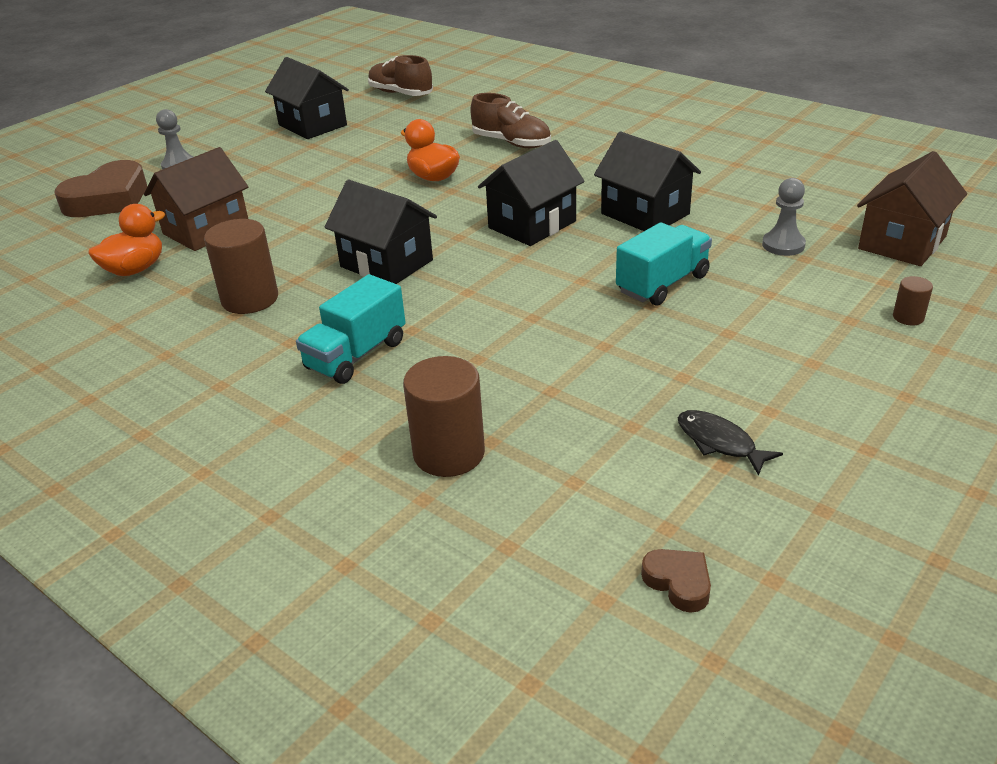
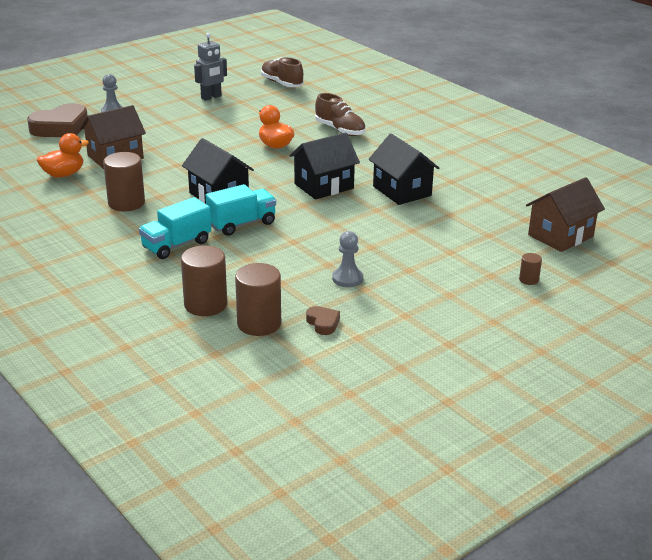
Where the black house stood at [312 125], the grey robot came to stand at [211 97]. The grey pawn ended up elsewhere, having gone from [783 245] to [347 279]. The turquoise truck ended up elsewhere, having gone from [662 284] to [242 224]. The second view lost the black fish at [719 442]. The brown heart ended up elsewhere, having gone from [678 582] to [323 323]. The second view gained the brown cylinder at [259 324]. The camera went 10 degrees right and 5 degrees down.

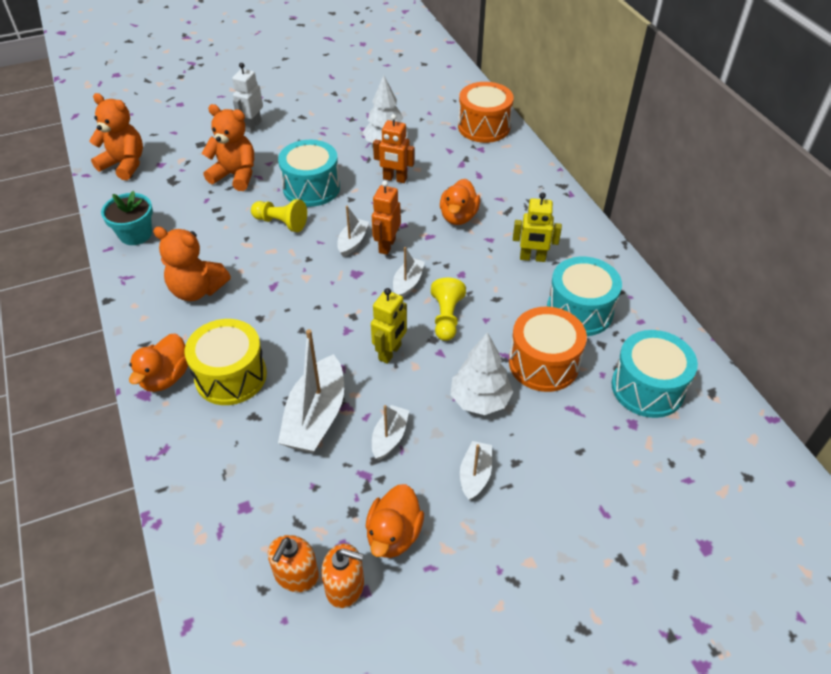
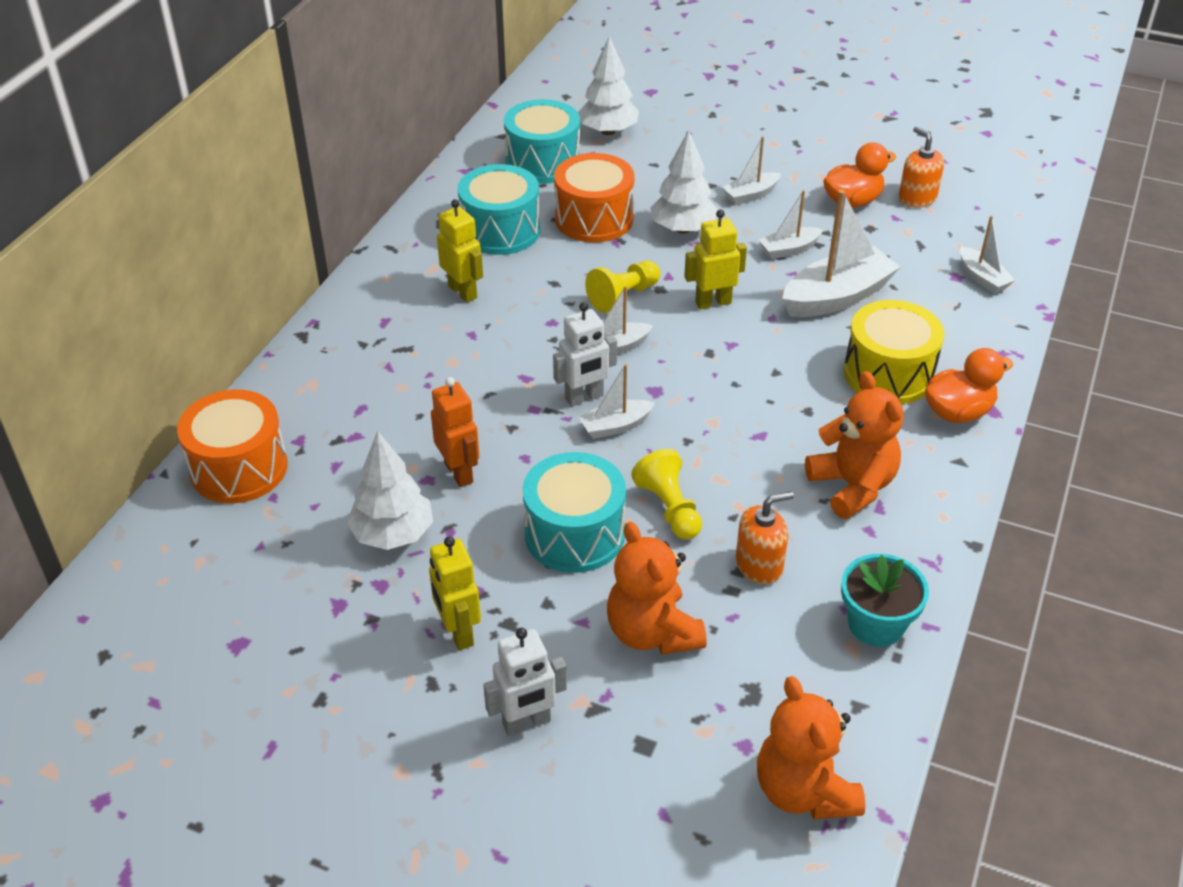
The second view lost the orange duck at [458 217]. What was the orange robot at [386 246] turned into the white robot at [584 397]. The orange soap dispenser ended up elsewhere, having gone from [296 575] to [759 565]. The second view gained the white tree at [608 131]. The second view gained the white boat at [982 278]. The second view gained the yellow robot at [458 632]. The camera went 135 degrees left and 5 degrees down.

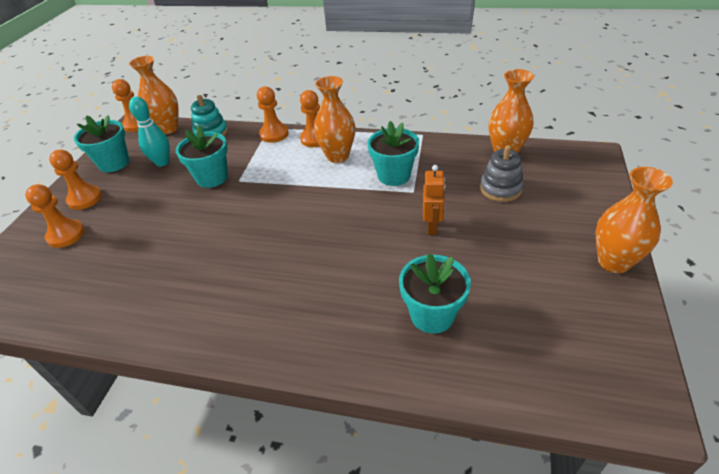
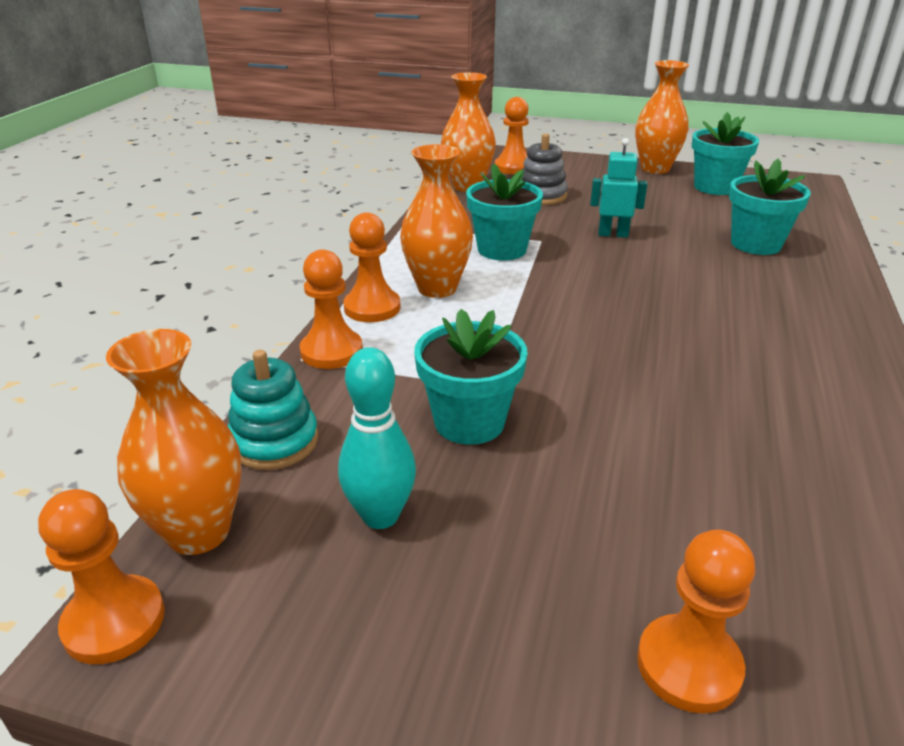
The turquoise flower pot ended up elsewhere, having gone from [114 163] to [715 187]. The orange pawn ended up elsewhere, having gone from [85 199] to [513 167]. What was the orange robot at [432 227] turned into the turquoise robot at [613 234]. The camera went 90 degrees left and 10 degrees down.

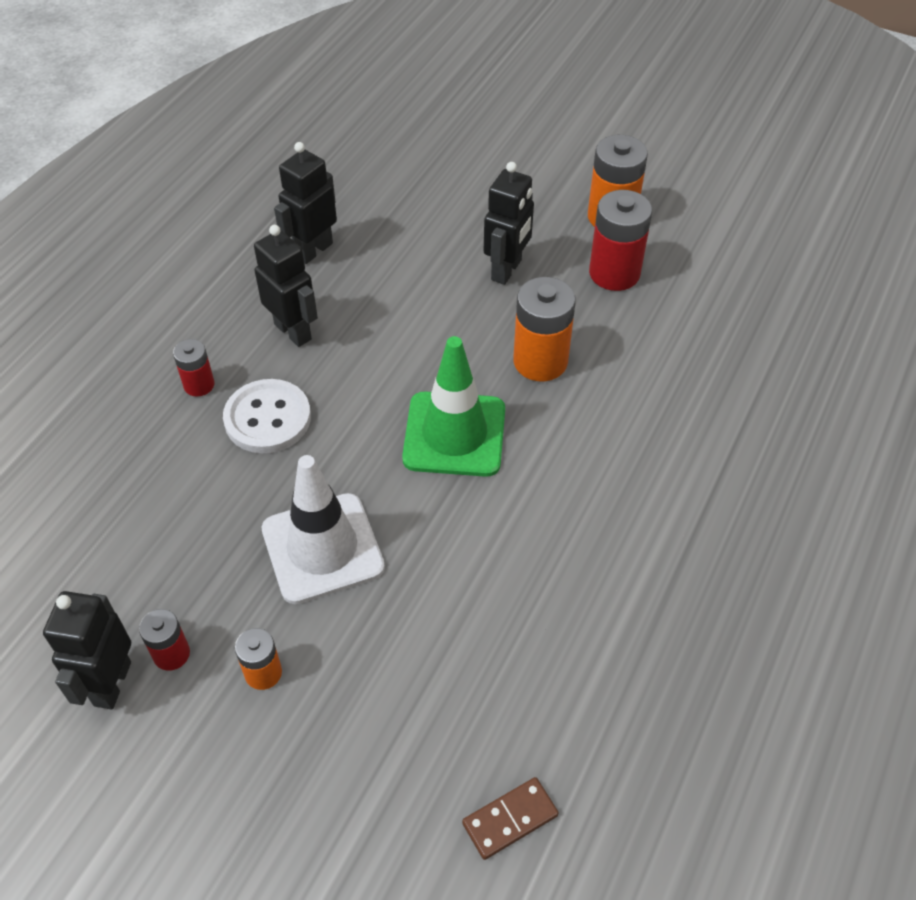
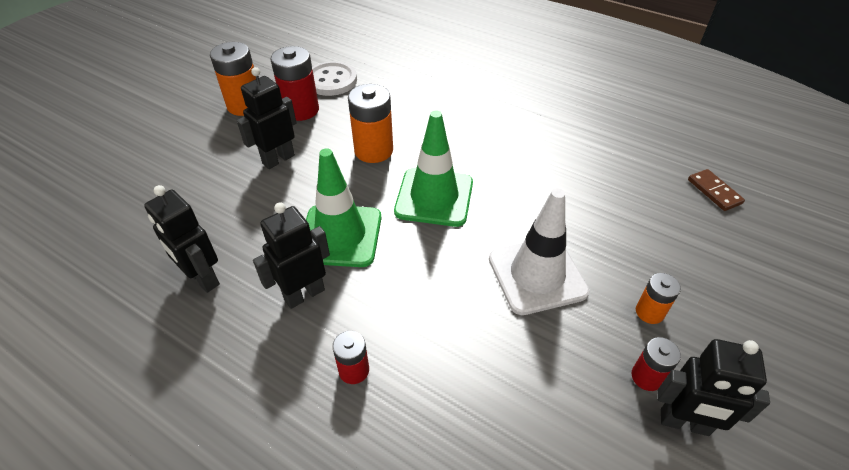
The black robot at [507 270] ended up facing another way, 75 degrees counterclockwise from before. The white button ended up elsewhere, having gone from [267 418] to [331 81]. The second view gained the green traffic cone at [340 235]. The camera went 85 degrees left and 5 degrees down.

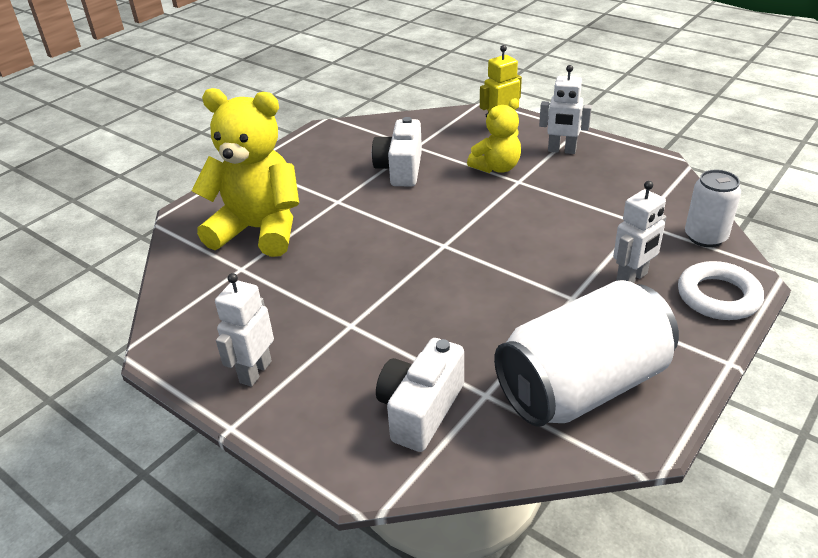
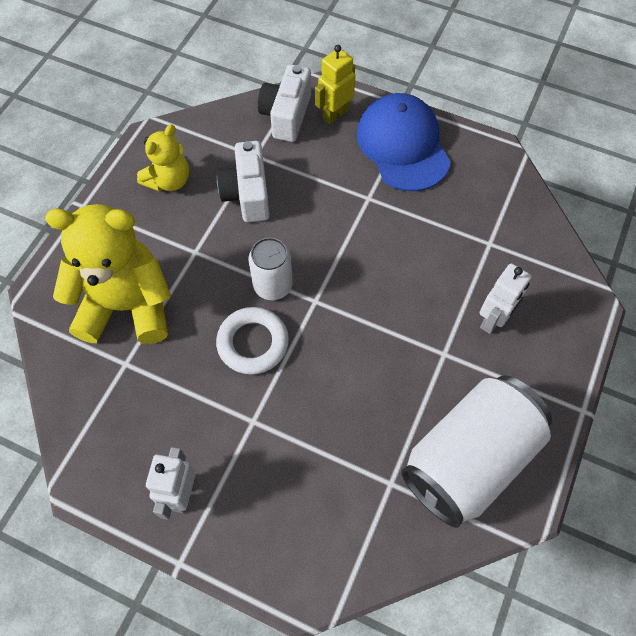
Where the white robot stood at [562 150], the blue cap came to stand at [403 145]. The yellow teddy bear ended up elsewhere, having gone from [496 167] to [169 181]. The white can ended up elsewhere, having gone from [705 237] to [273 285]. The white ring ended up elsewhere, having gone from [718 296] to [253 343]. The white camera ended up elsewhere, having gone from [420 410] to [286 115]. The camera went 15 degrees left and 25 degrees up.

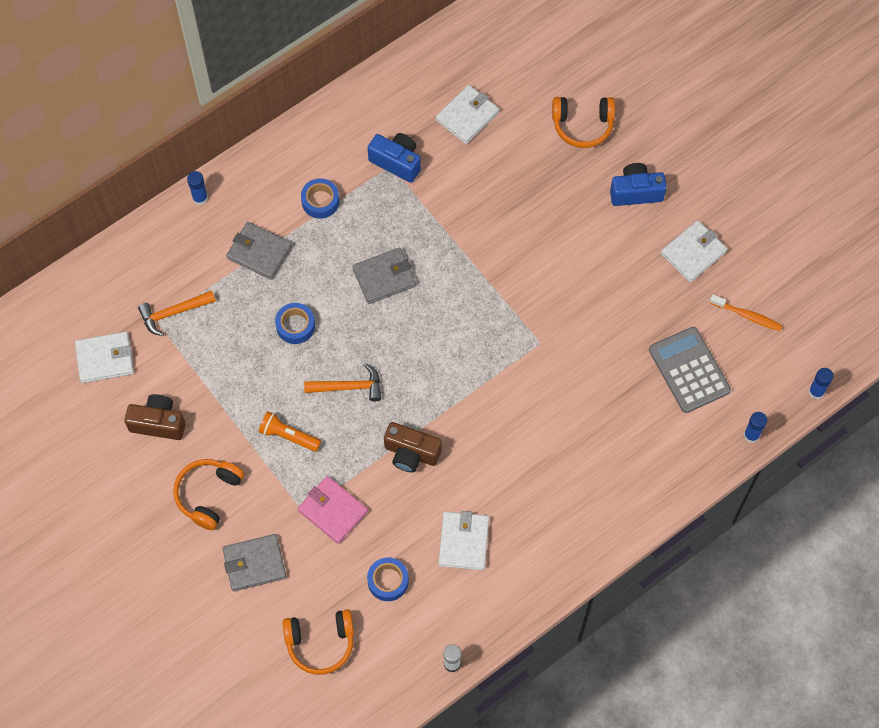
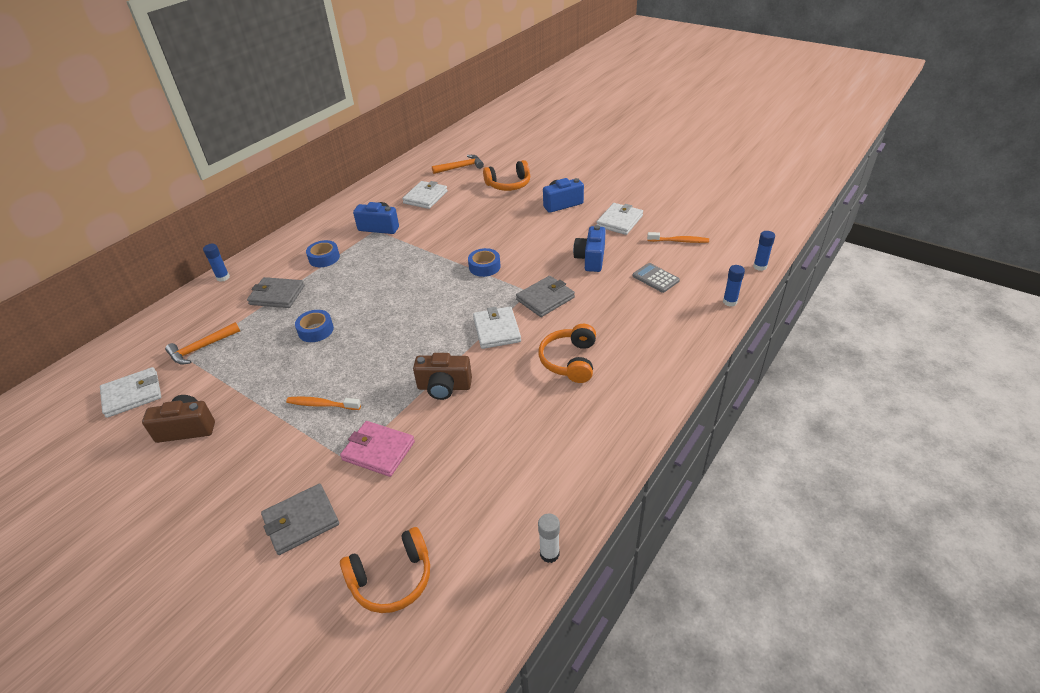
The grey wallet ended up elsewhere, having gone from [384 277] to [545 299]. The size of the grey calculator at [689 370] changed by a factor of 0.60. The orange hammer ended up elsewhere, having gone from [349 387] to [461 167]. Where the orange flashlight stood at [288 436], the orange toothbrush came to stand at [321 404]. The orange headphones ended up elsewhere, having gone from [208 494] to [570 361]. The white wallet ended up elsewhere, having gone from [463 542] to [496 330]. The blue tape ended up elsewhere, having gone from [388 581] to [484 267]. The second view gained the blue camera at [591 259]. The camera went 15 degrees left and 25 degrees down.

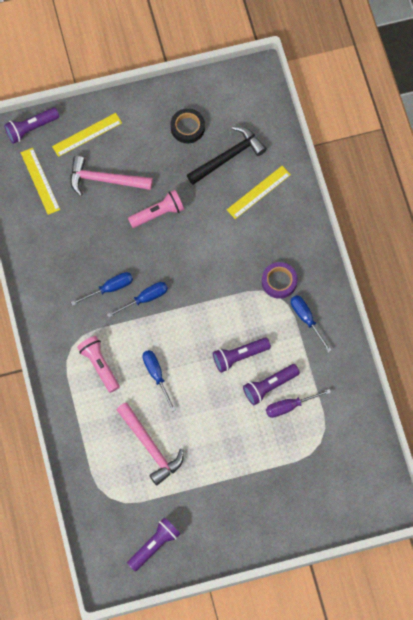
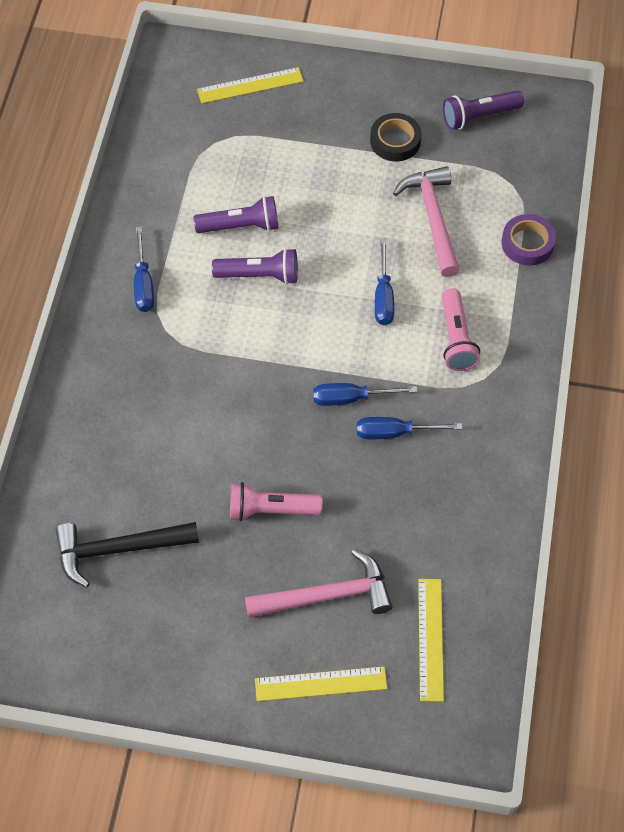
The second view lost the purple flashlight at [31 128]. The black tape ended up elsewhere, having gone from [187 127] to [395 141]. The pink hammer at [105 180] ended up facing another way, 45 degrees counterclockwise from before. The yellow ruler ended up elsewhere, having gone from [258 192] to [250 85]. The purple tape ended up elsewhere, having gone from [279 281] to [527 243]. The second view lost the purple screwdriver at [290 406]. The camera went 155 degrees left and 10 degrees down.

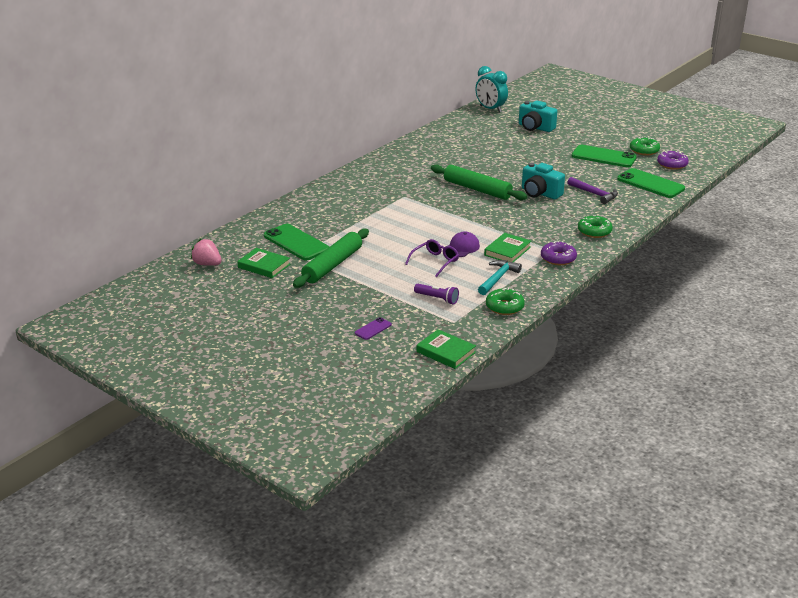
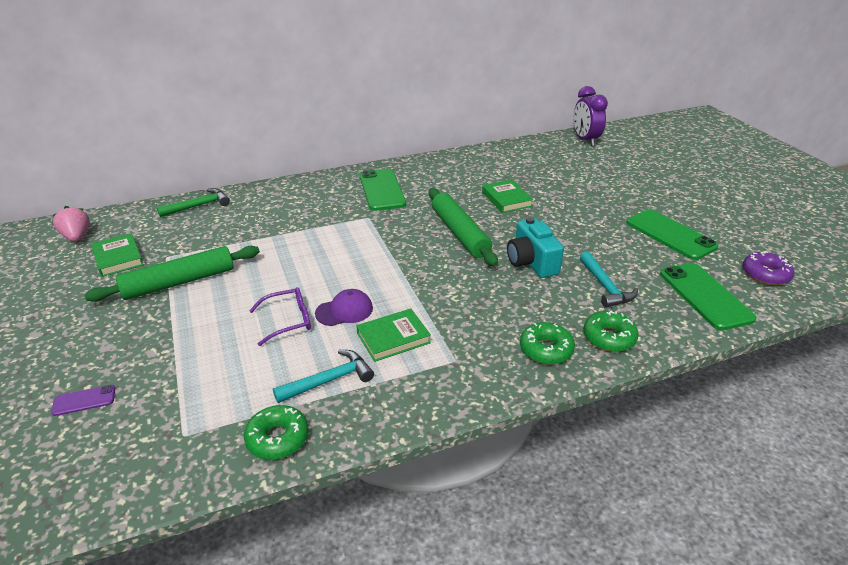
What was the turquoise clock at [490 109] turned into the purple clock at [585 140]. The second view lost the turquoise camera at [535 128]. The green donut ended up elsewhere, having gone from [644 151] to [609 337]. What was the purple hammer at [594 194] turned into the turquoise hammer at [605 286]. The green phone ended up elsewhere, having gone from [296 243] to [382 190]. The second view lost the purple donut at [558 258]. The second view lost the purple flashlight at [437 299]. The green book ended up elsewhere, having gone from [446 352] to [506 199]. The second view gained the green hammer at [198 206]. The camera went 30 degrees right and 5 degrees up.

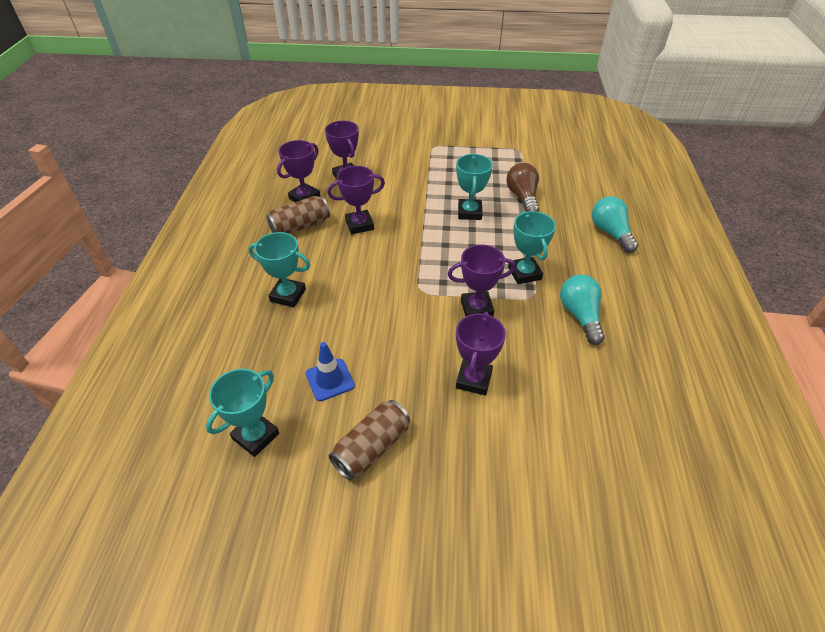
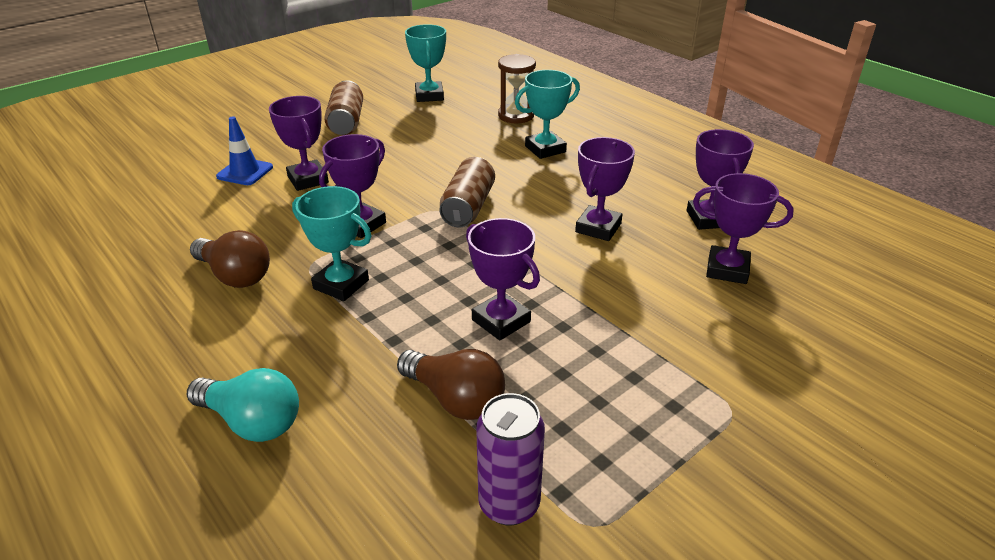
What was the turquoise trophy at [469 212] turned into the purple trophy at [501 321]. The brown can ended up elsewhere, having gone from [300 226] to [468 207]. What was the turquoise light bulb at [580 316] turned into the brown light bulb at [235 275]. The blue traffic cone ended up elsewhere, having gone from [330 380] to [245 172]. The second view gained the brown hourglass at [516 115]. The second view gained the purple can at [509 504]. The camera went 135 degrees right and 10 degrees down.

